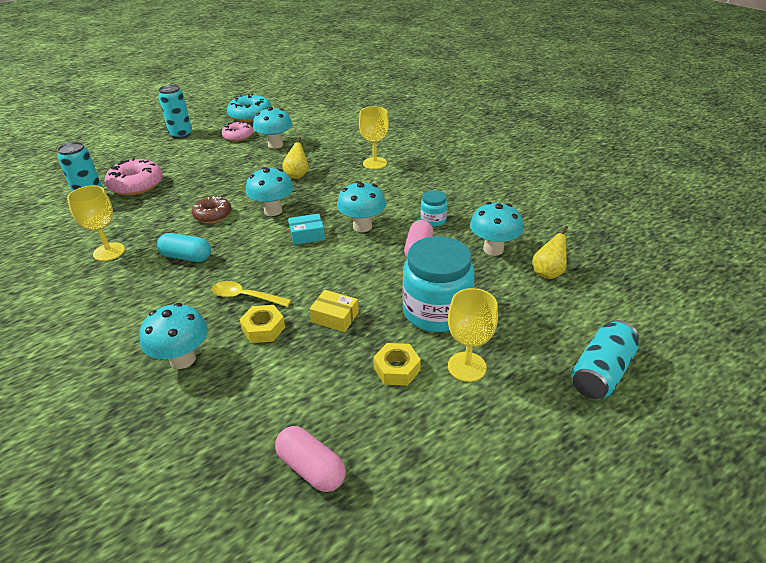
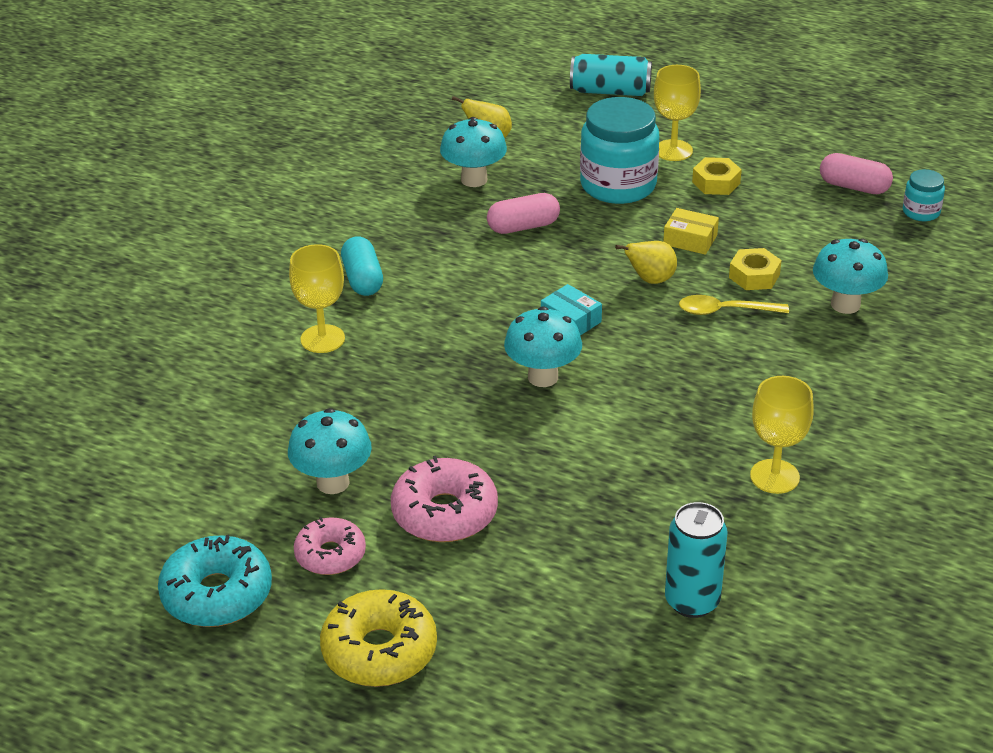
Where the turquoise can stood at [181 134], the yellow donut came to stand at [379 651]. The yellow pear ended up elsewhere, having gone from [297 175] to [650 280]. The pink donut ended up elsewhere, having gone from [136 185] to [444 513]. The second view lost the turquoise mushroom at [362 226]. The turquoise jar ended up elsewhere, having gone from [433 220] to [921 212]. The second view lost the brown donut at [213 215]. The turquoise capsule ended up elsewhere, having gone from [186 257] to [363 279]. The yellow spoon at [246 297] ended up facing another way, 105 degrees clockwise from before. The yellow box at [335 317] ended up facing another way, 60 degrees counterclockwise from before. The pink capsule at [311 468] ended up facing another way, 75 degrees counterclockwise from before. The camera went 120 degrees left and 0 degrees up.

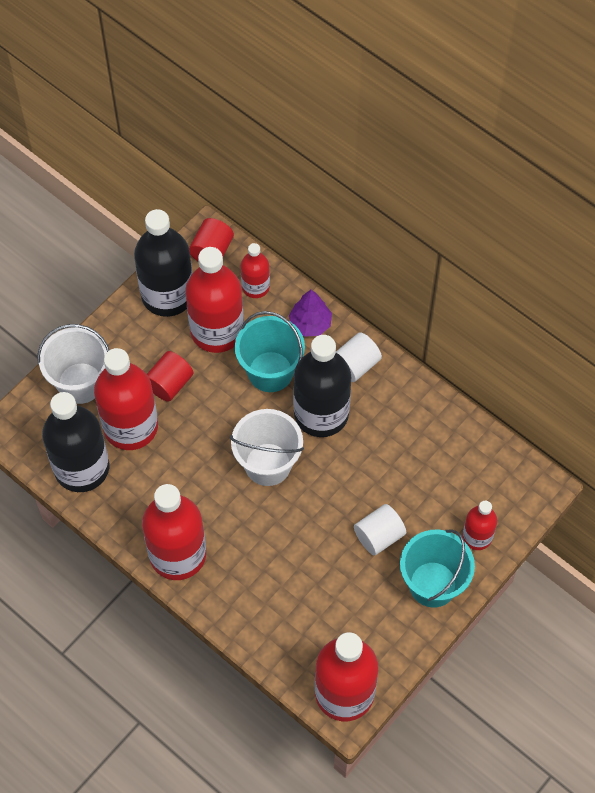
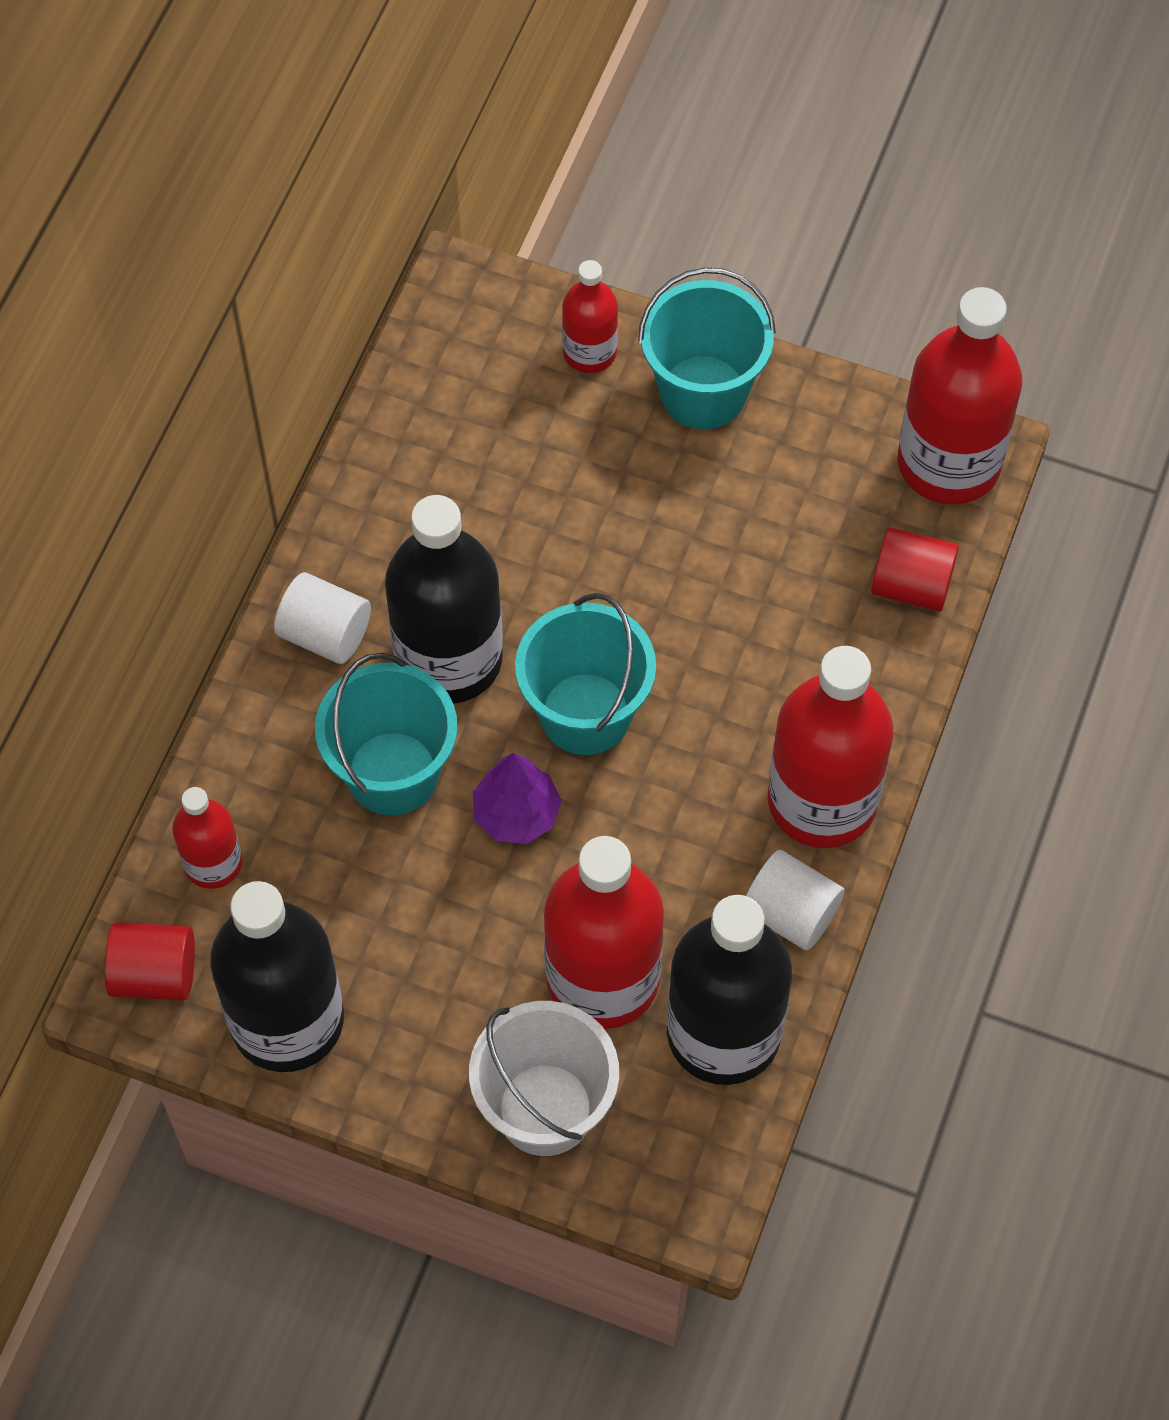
The second view lost the red bottle at [217 331]. The purple tree ended up elsewhere, having gone from [310 324] to [516 814]. The red cylinder ended up elsewhere, having gone from [169 384] to [911 585]. What was the white bucket at [268 464] turned into the turquoise bucket at [585 713]. The white cylinder ended up elsewhere, having gone from [379 536] to [791 913]. The camera went 110 degrees left and 0 degrees up.

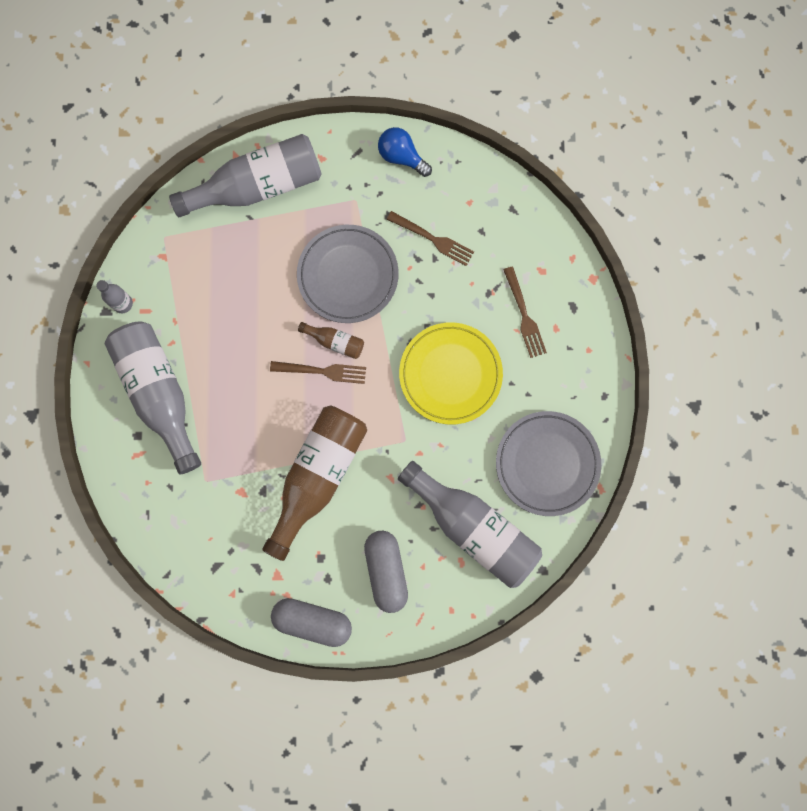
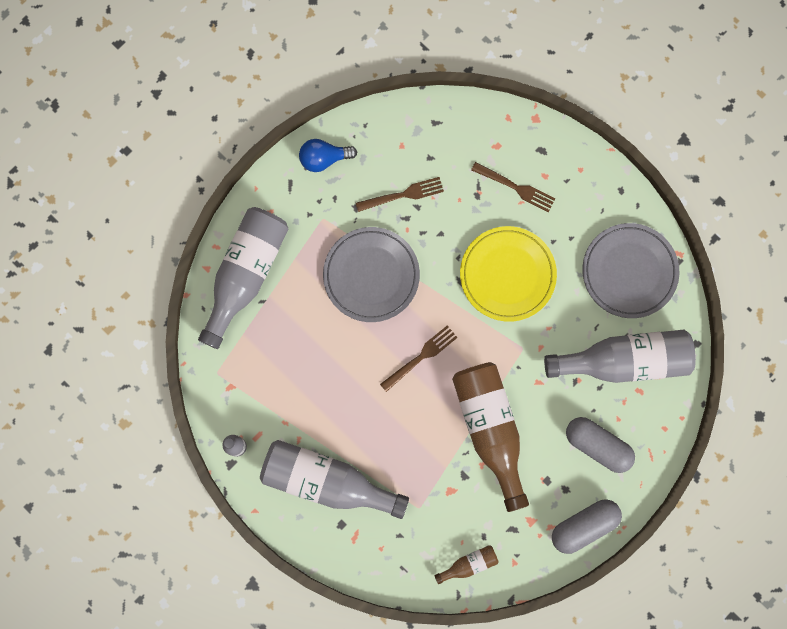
The brown bottle ended up elsewhere, having gone from [335 342] to [469 564]. The camera went 45 degrees left and 0 degrees up.

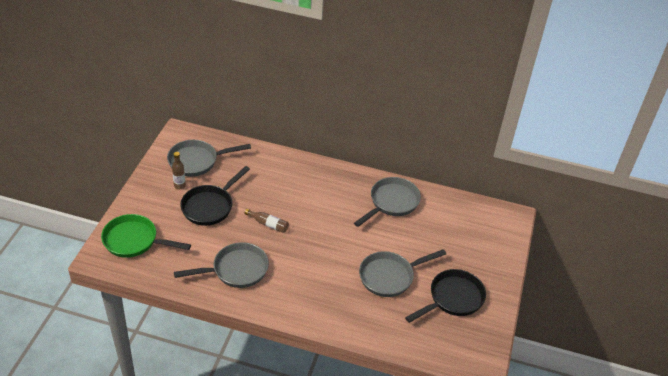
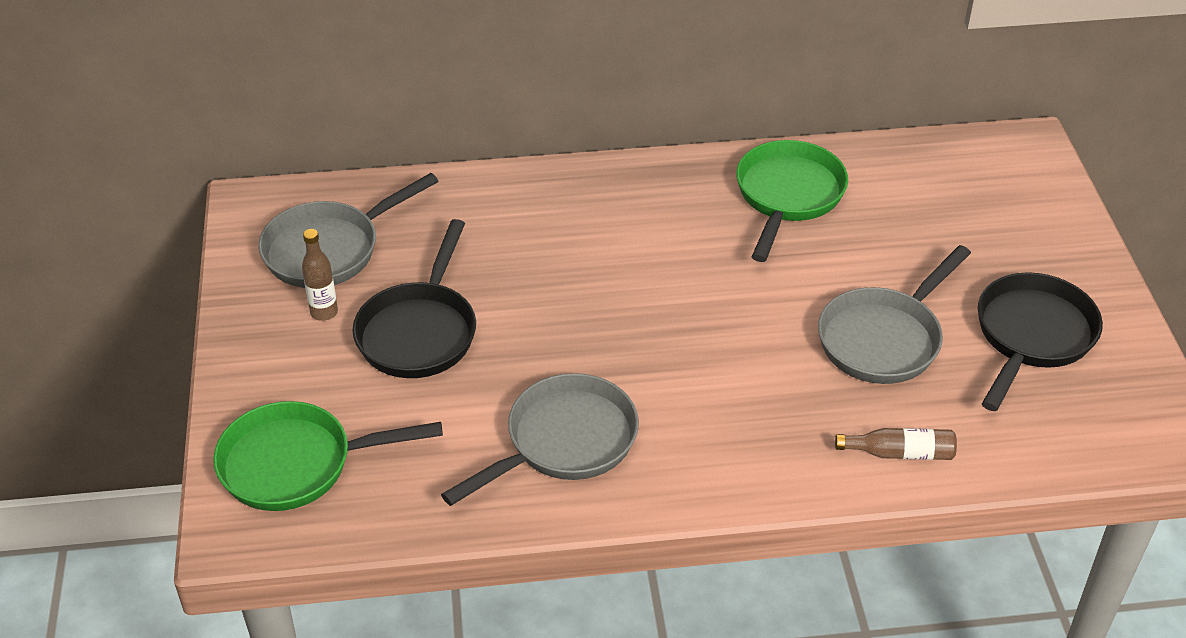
What was the grey pan at [391 203] turned into the green pan at [787 196]. The brown bottle ended up elsewhere, having gone from [268 224] to [900 453]. The camera went 20 degrees left and 0 degrees up.

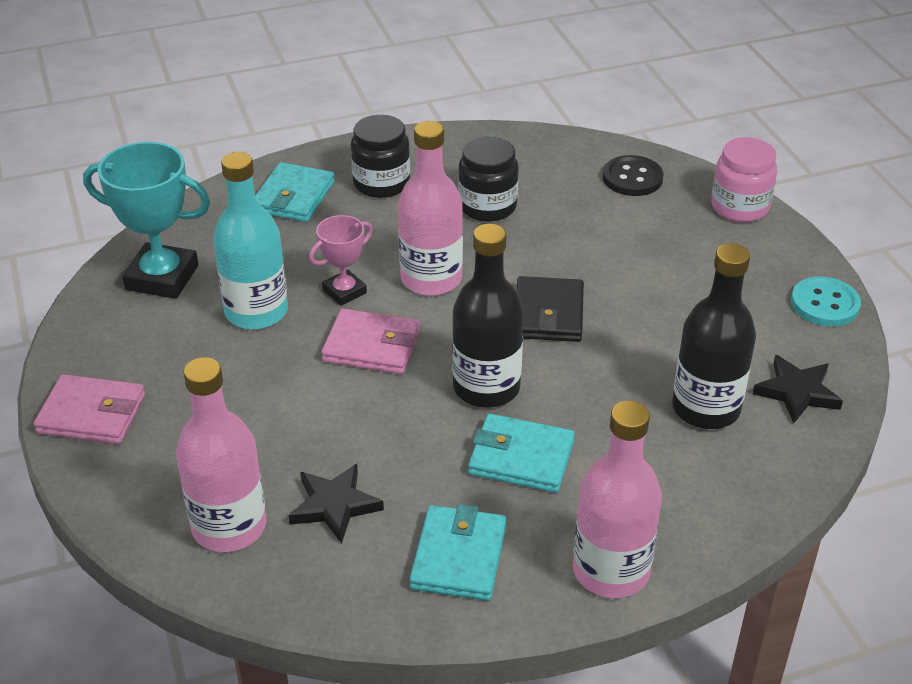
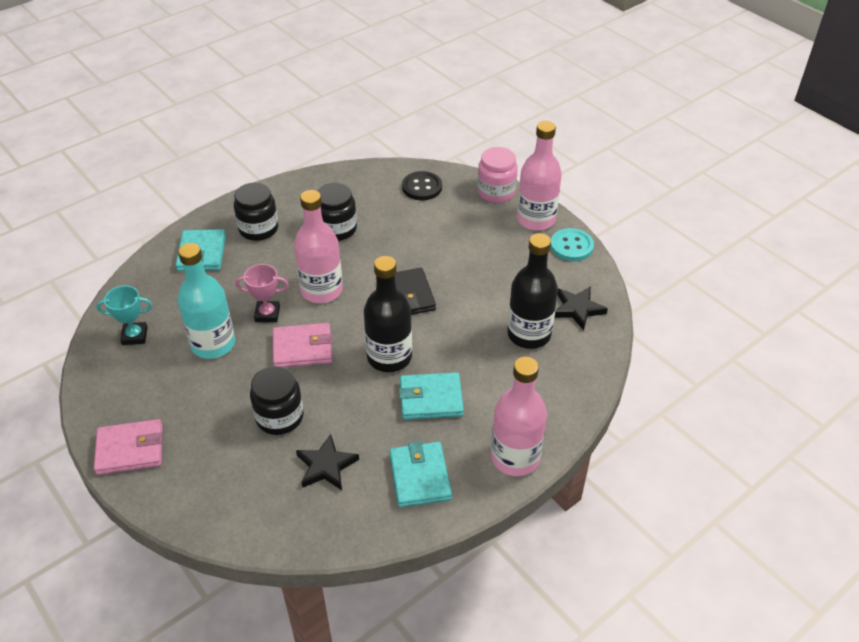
The size of the turquoise trophy at [162 277] changed by a factor of 0.57. The pink trophy at [344 291] ended up facing another way, 60 degrees clockwise from before. The pink bottle ended up elsewhere, having gone from [229 526] to [536 219]. The second view gained the black jar at [279 417]. The camera went 20 degrees left and 5 degrees up.

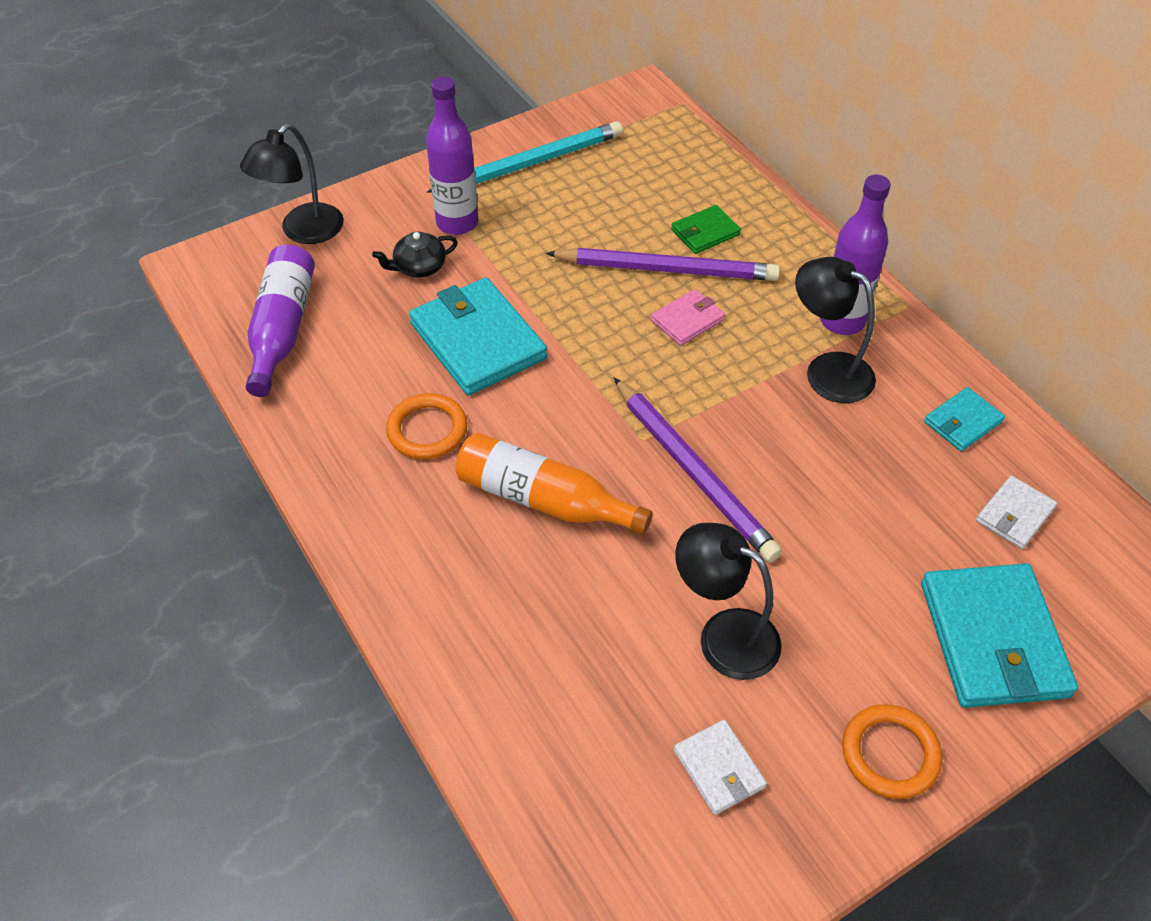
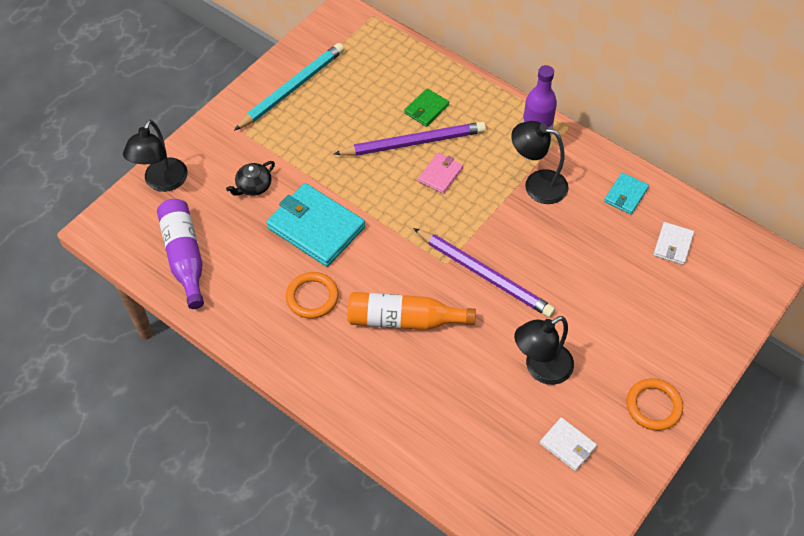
The second view lost the purple bottle at [457 223]. The black lamp at [724 635] ended up facing another way, 45 degrees counterclockwise from before. The second view lost the turquoise wallet at [993 639]. The camera went 20 degrees left and 5 degrees up.

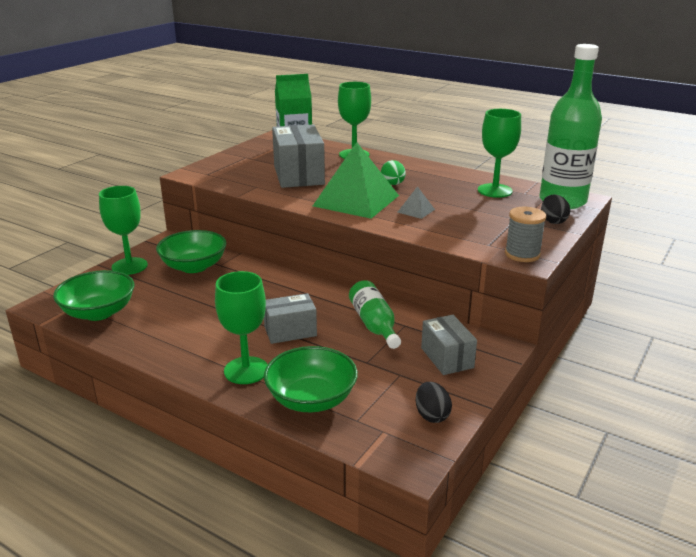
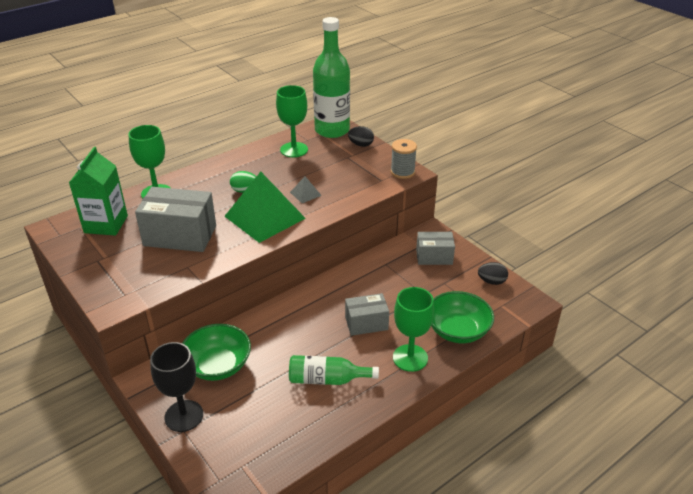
What was the green goblet at [129 266] turned into the black goblet at [184 416]. The second view lost the green bowl at [99 312]. The green bottle ended up elsewhere, having gone from [374 324] to [327 379]. The grey box at [290 331] ended up facing another way, 75 degrees clockwise from before. The camera went 70 degrees left and 10 degrees up.

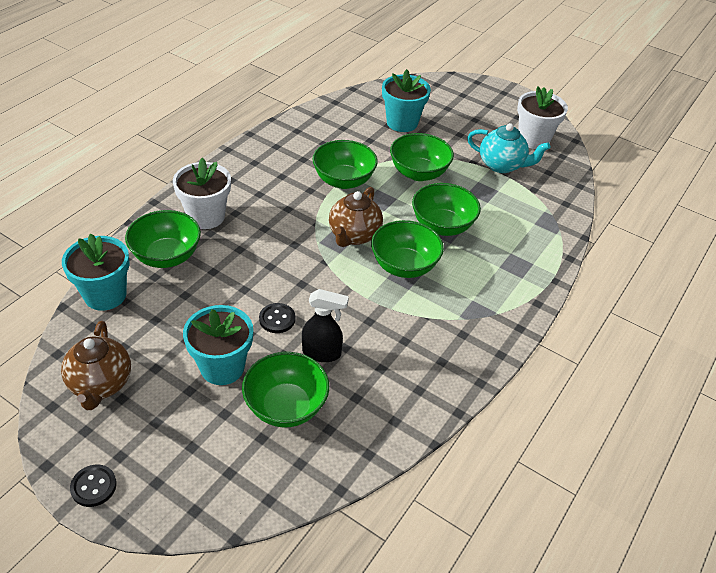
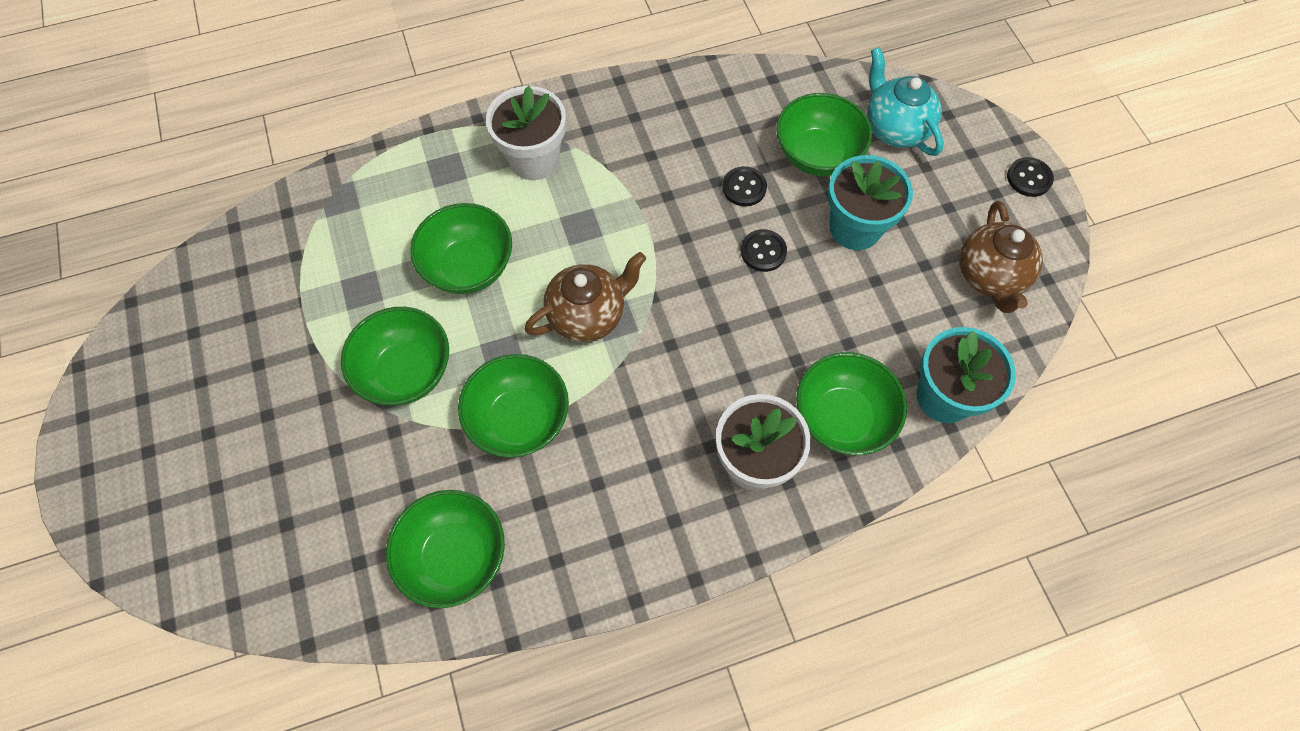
The second view lost the turquoise flower pot at [402 123]. The white flower pot ended up elsewhere, having gone from [533 139] to [534 159]. The turquoise teapot ended up elsewhere, having gone from [502 165] to [895 128]. The green bowl ended up elsewhere, having gone from [404 266] to [455 556]. Where the black spray bottle stood at [322 353], the black button came to stand at [744 187]. The brown teapot at [101 384] ended up facing another way, 150 degrees clockwise from before. The camera went 140 degrees left and 20 degrees up.

